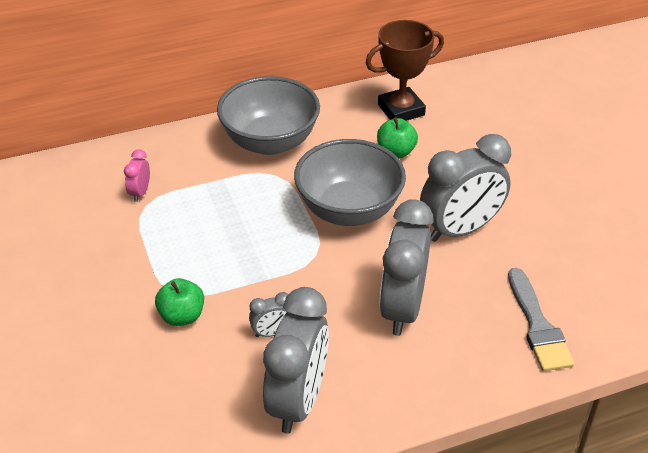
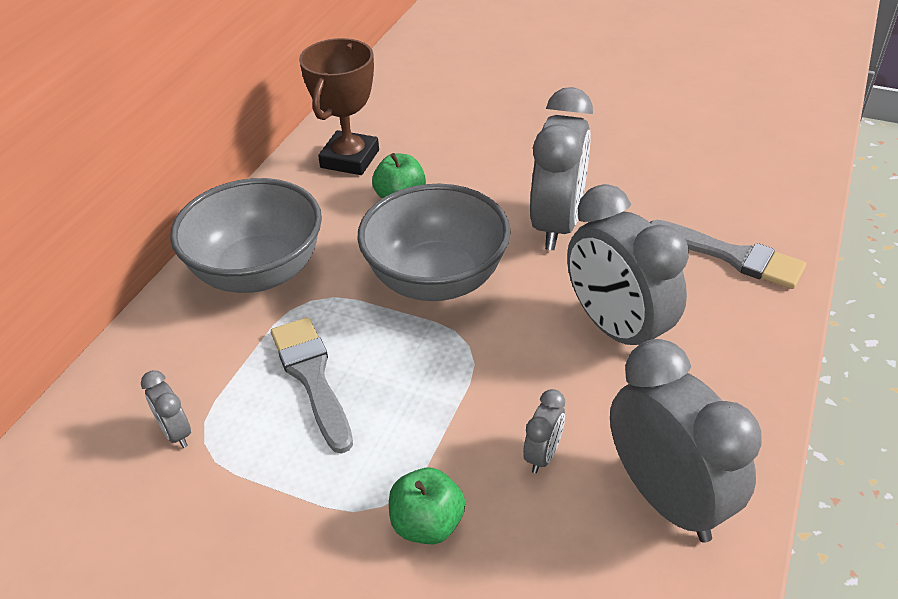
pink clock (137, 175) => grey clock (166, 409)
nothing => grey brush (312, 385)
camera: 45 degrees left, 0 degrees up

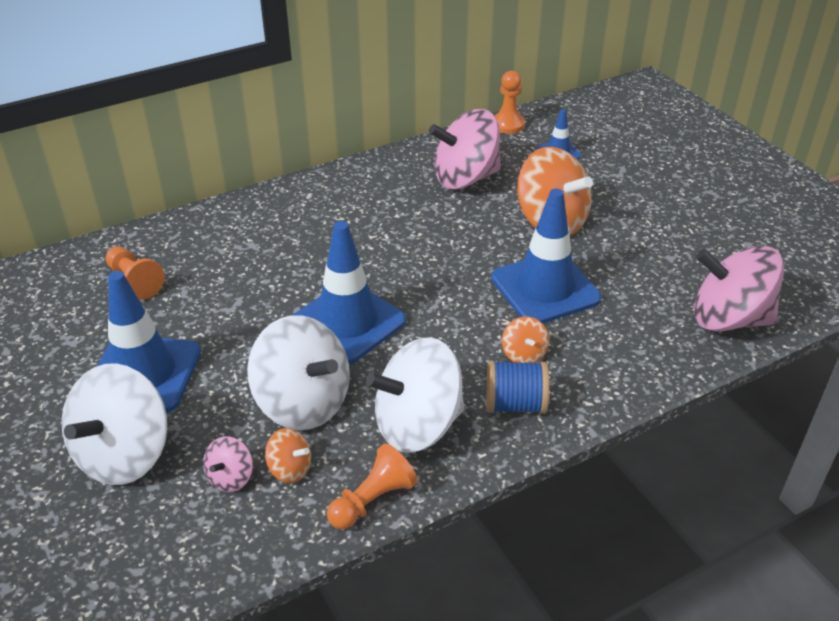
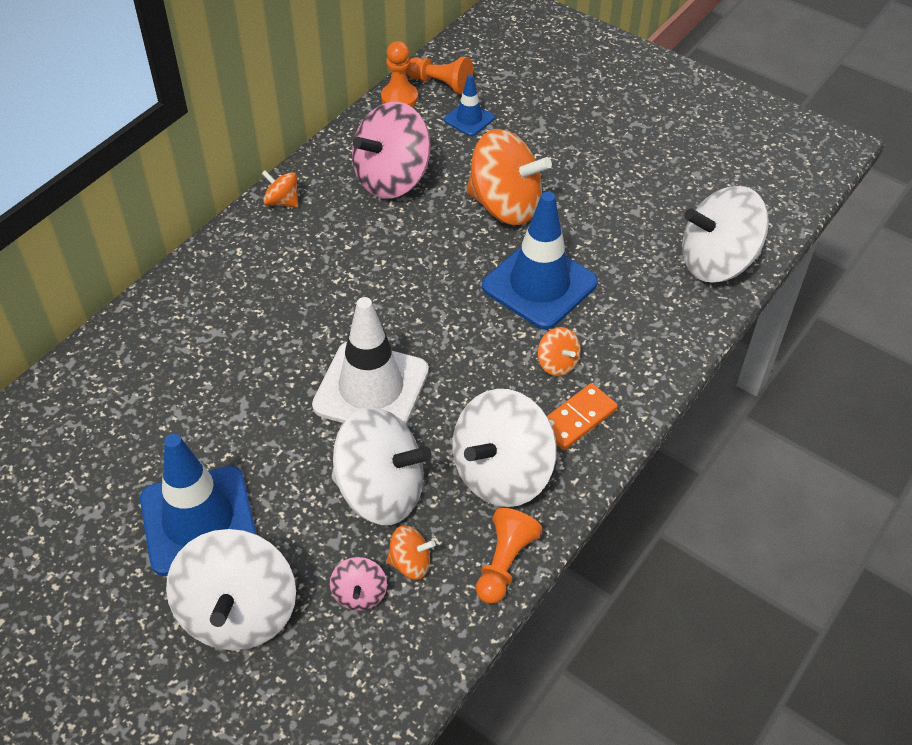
blue traffic cone (349, 292) => white traffic cone (370, 361)
pink spinning top (739, 288) => white spinning top (725, 234)
orange pawn (135, 273) => orange pawn (439, 75), move
blue spool (517, 387) => orange domino (582, 416)
nothing => orange spinning top (280, 188)
camera: 25 degrees left, 10 degrees up

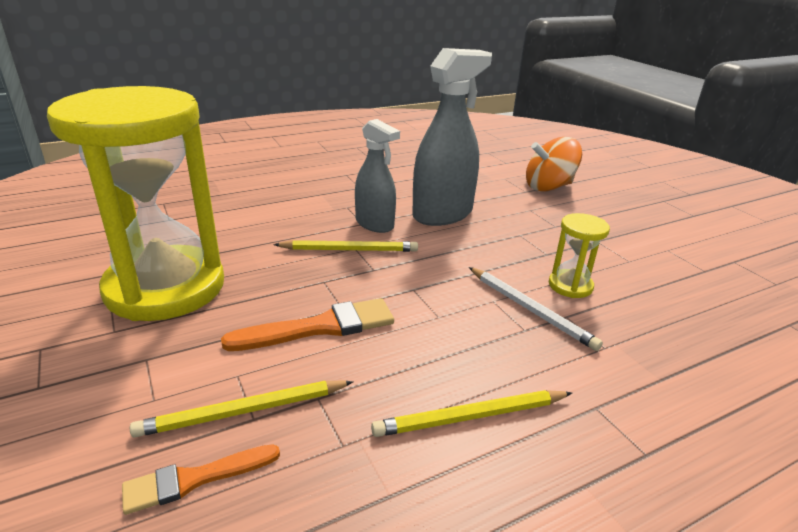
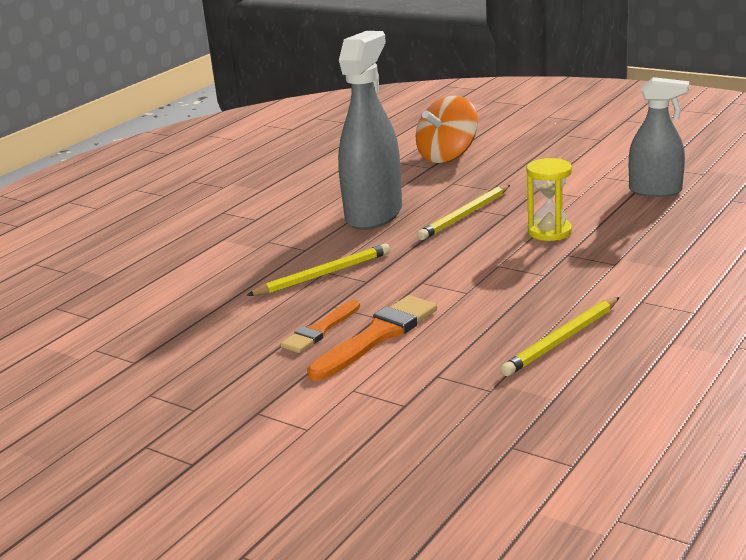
yellow hourglass (135, 203) => nothing
grey spray bottle (377, 176) => grey spray bottle (659, 137), move
white pencil (536, 309) => nothing
yellow pencil (242, 409) => yellow pencil (463, 212), move
orange brush (201, 479) => orange brush (320, 326), move
camera: 25 degrees left, 5 degrees down

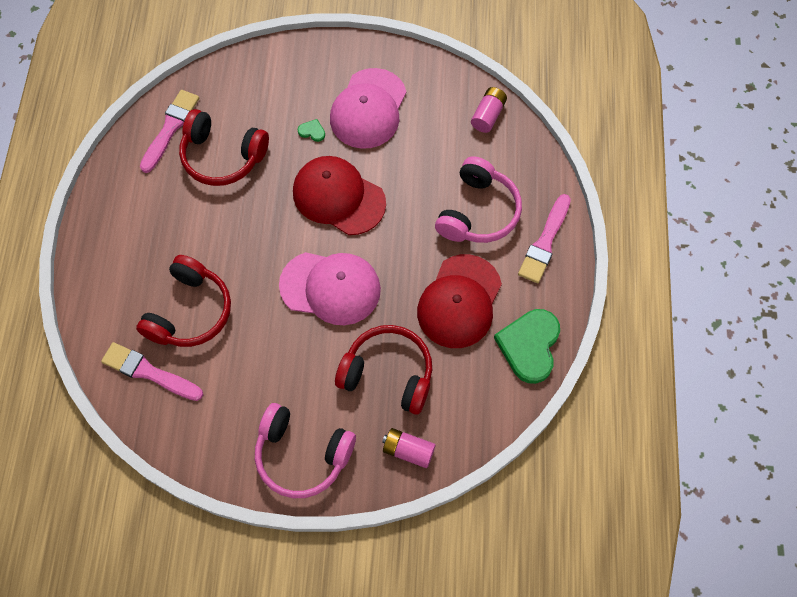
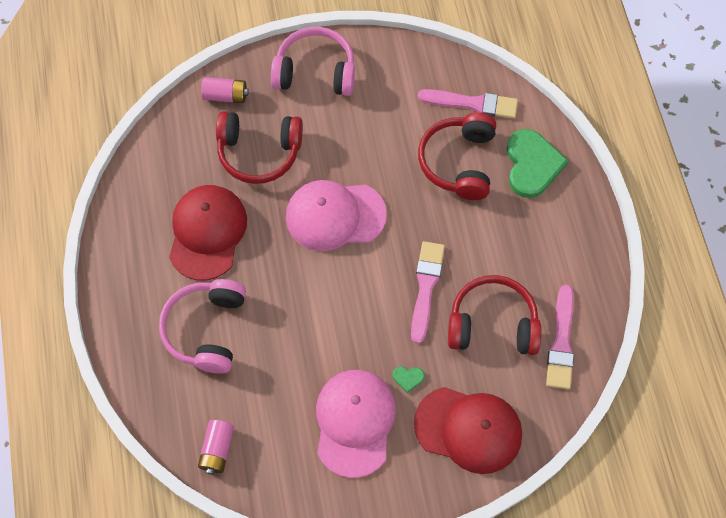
red cap (339, 195) => red cap (468, 430), move
pink brush (544, 238) => pink brush (428, 292), move
green heart (527, 346) => green heart (537, 163), move
camera: 165 degrees right, 0 degrees up

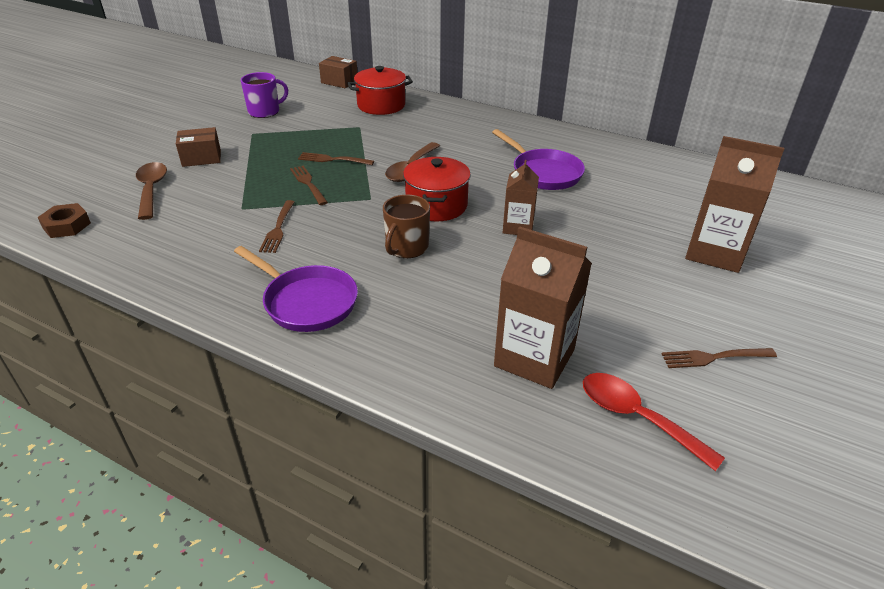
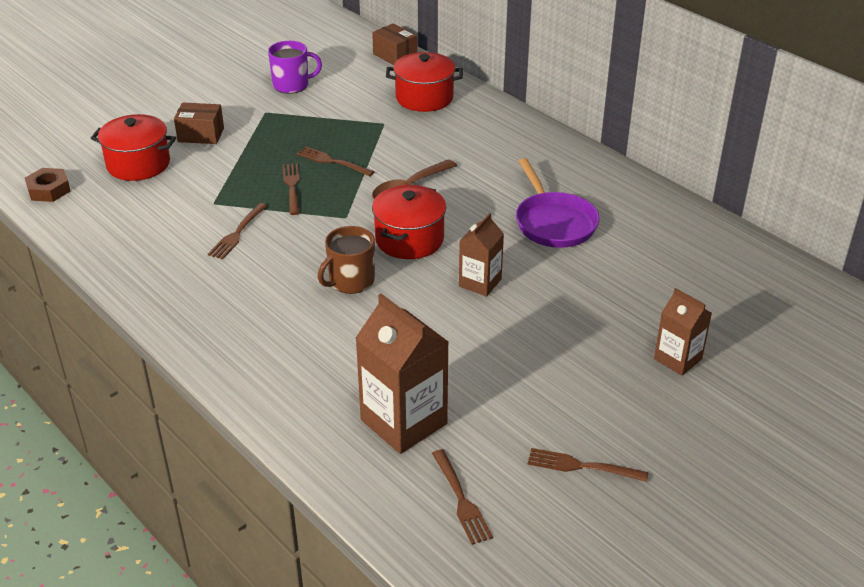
brown carton (734, 204) => brown carton (683, 332), x0.59
brown spoon (151, 191) => red pot (133, 147)
purple pan (296, 289) => nothing
red spoon (654, 422) => brown fork (462, 497)
camera: 20 degrees right, 0 degrees up

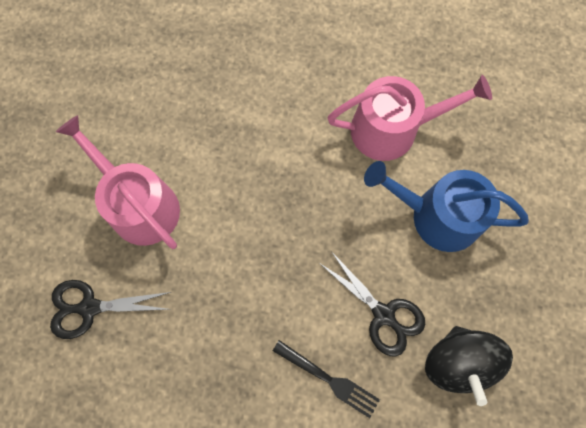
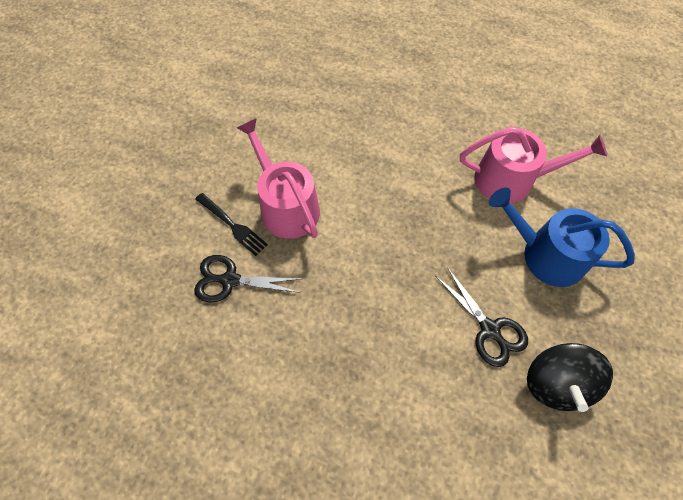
black fork (326, 379) => black fork (231, 224), move
camera: 10 degrees right, 10 degrees down

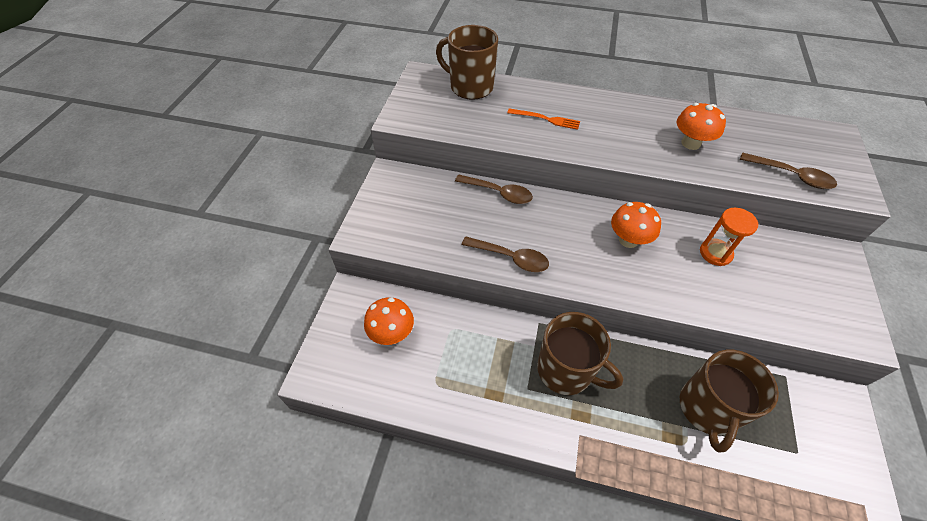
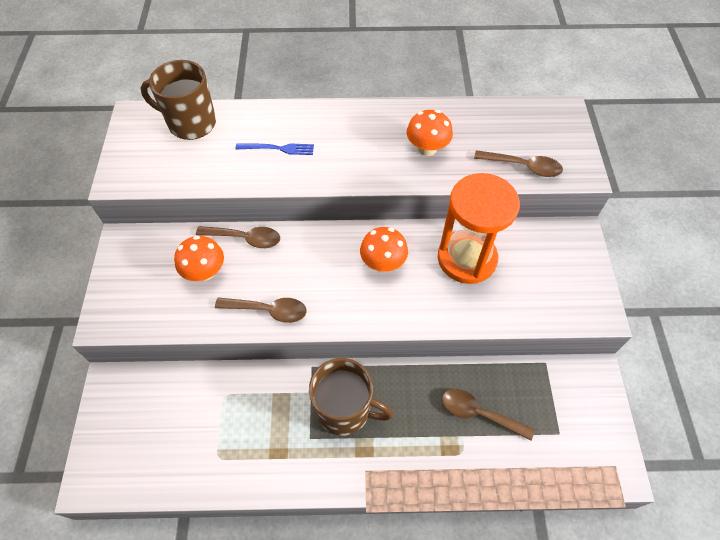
orange fork (543, 119) => blue fork (275, 149)
orange hourglass (729, 237) => orange hourglass (479, 228), x1.91
orange mushroom (389, 321) => orange mushroom (199, 258), move
brown mug (729, 401) => brown spoon (488, 415)
camera: 15 degrees left, 5 degrees up

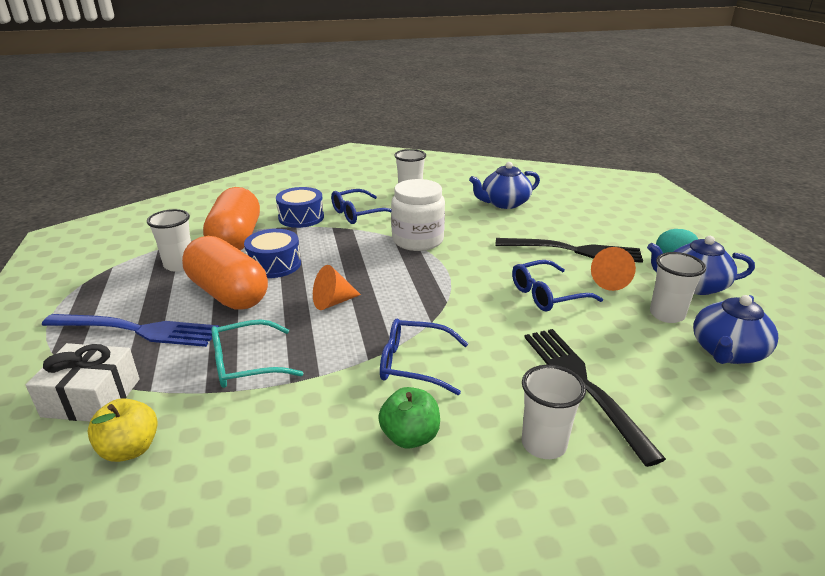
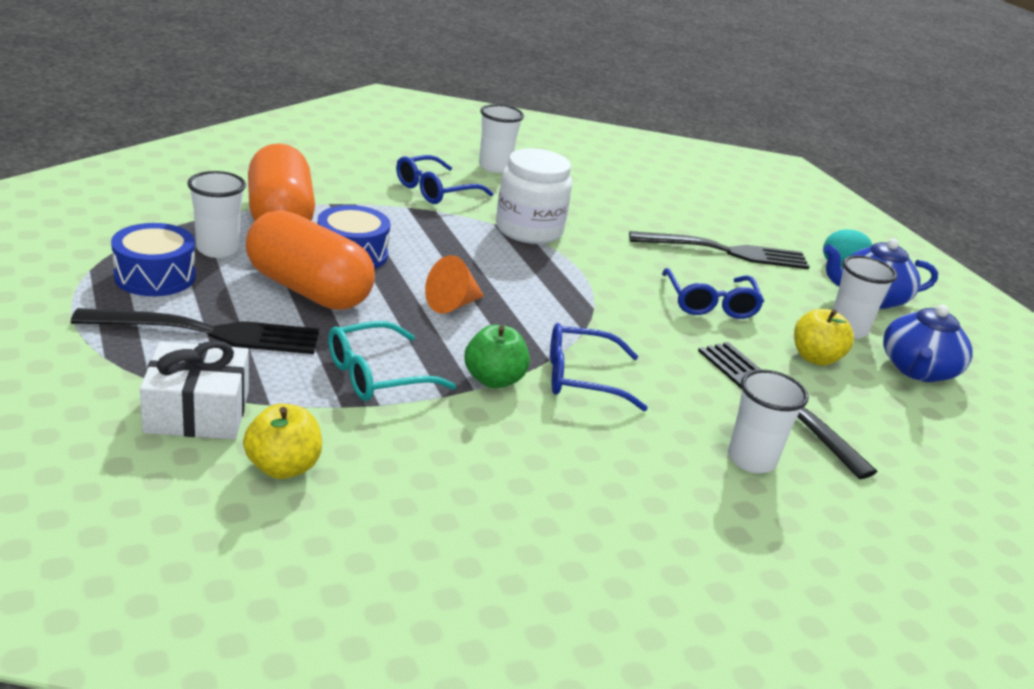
blue teapot (504, 185) => nothing
blue drum (300, 207) => blue drum (153, 259), move
orange cone (613, 269) => nothing
blue glasses (557, 286) => blue glasses (713, 293), 60 degrees counterclockwise
blue fork (130, 330) => black fork (195, 331)
green apple (409, 418) => green apple (497, 356), move
nothing => yellow apple (824, 337)
camera: 15 degrees left, 0 degrees up

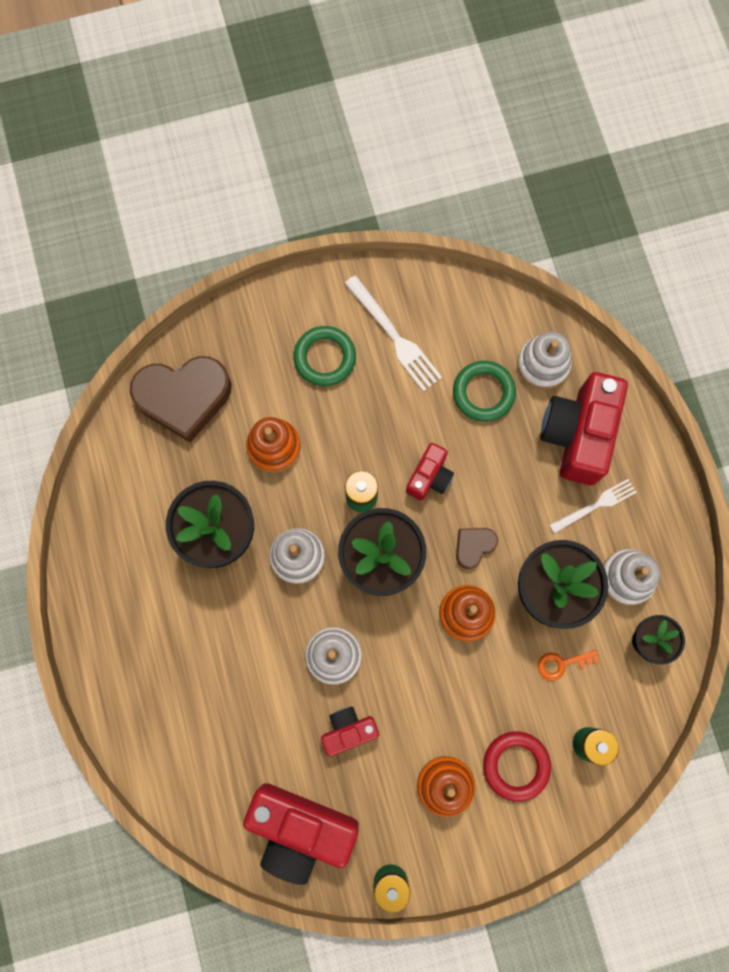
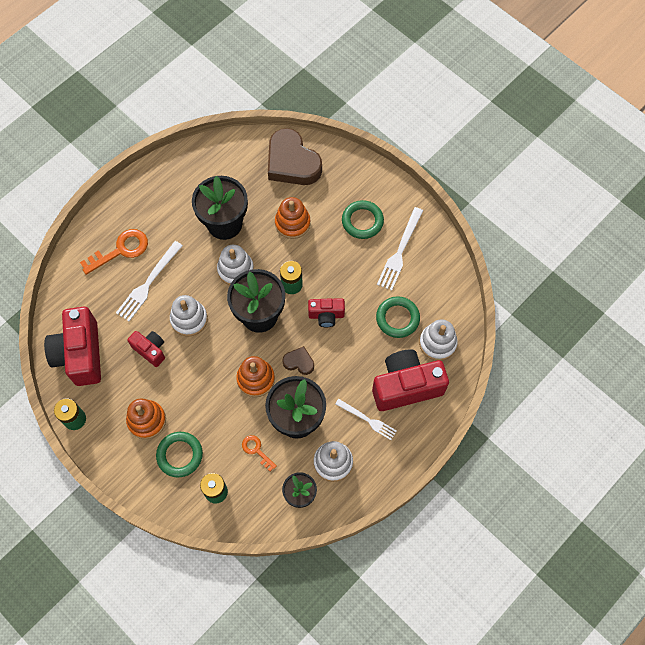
red ring (517, 767) => green ring (179, 454)
nothing => orange key (114, 252)
nothing => white fork (149, 281)
camera: 60 degrees right, 10 degrees down

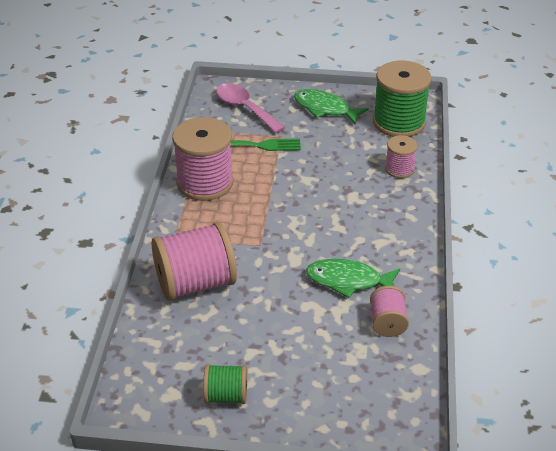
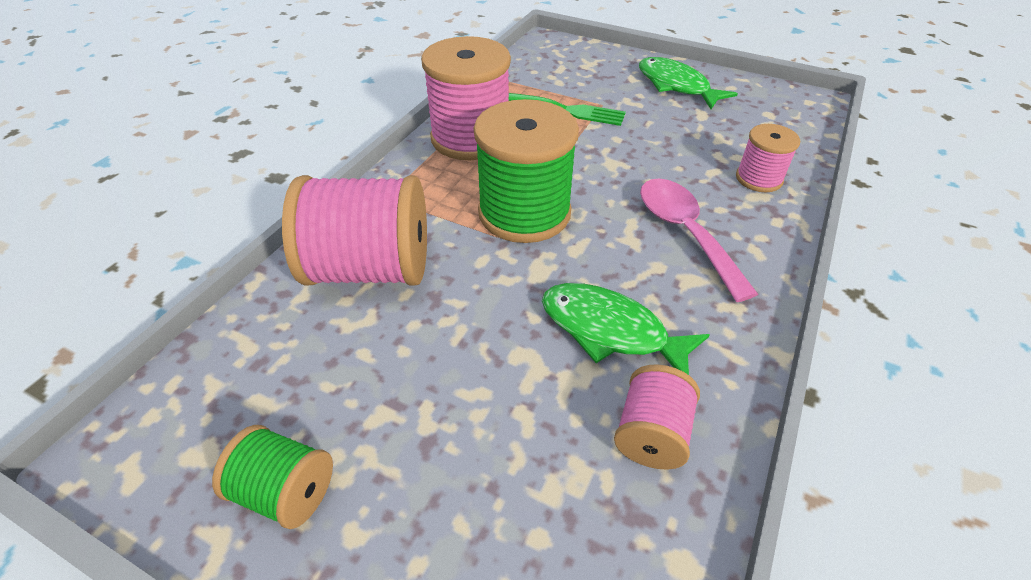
green spool (402, 99) => green spool (526, 171), move
pink spoon (250, 108) => pink spoon (699, 240), move
camera: 20 degrees right, 5 degrees up

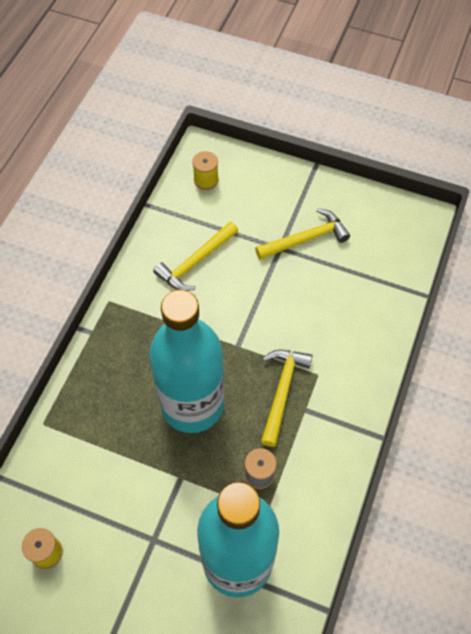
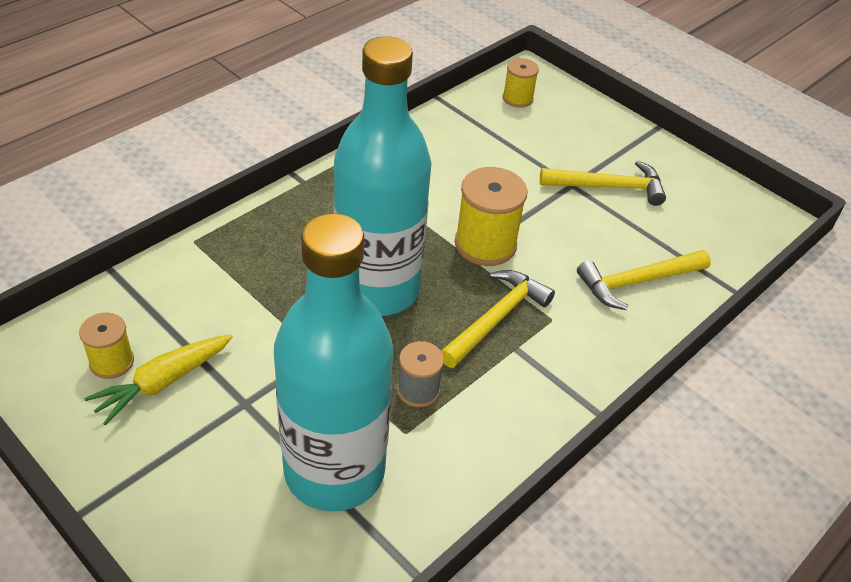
yellow hammer (195, 256) => yellow hammer (644, 280), move
nothing => yellow spool (491, 216)
nothing => yellow carrot (158, 380)
camera: 20 degrees right, 15 degrees down

